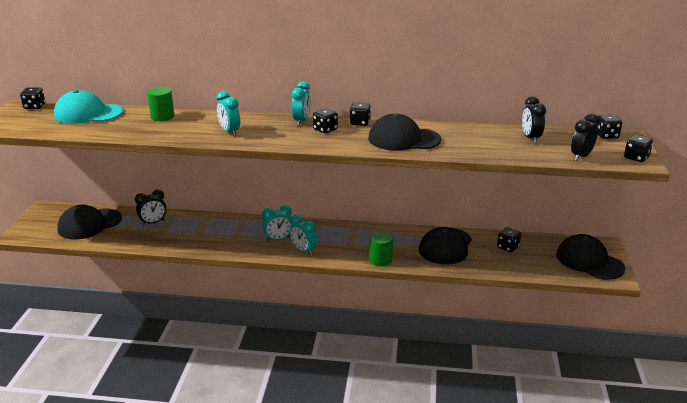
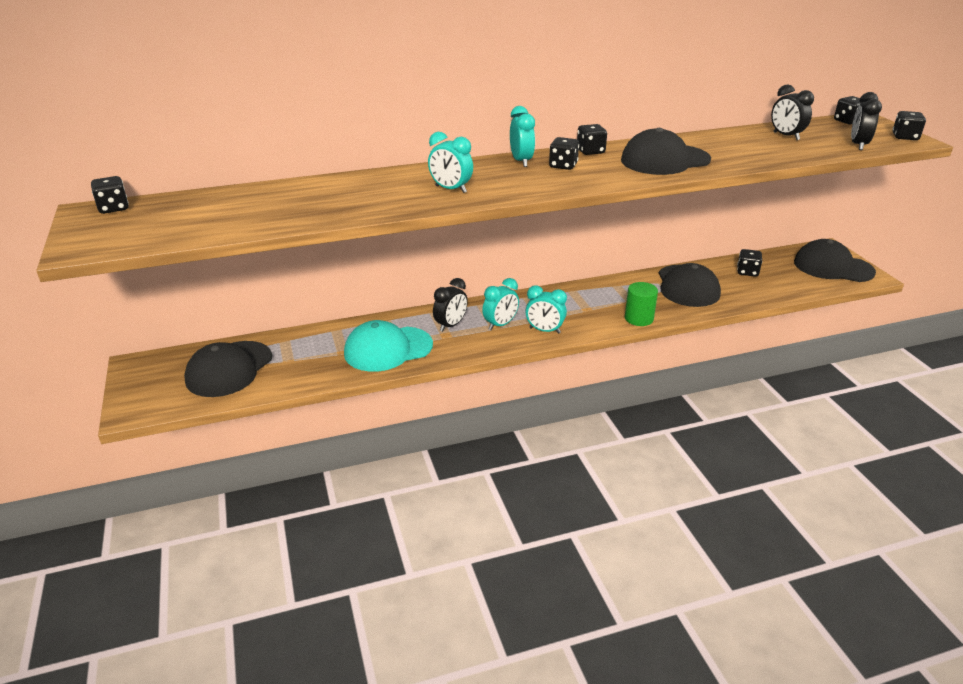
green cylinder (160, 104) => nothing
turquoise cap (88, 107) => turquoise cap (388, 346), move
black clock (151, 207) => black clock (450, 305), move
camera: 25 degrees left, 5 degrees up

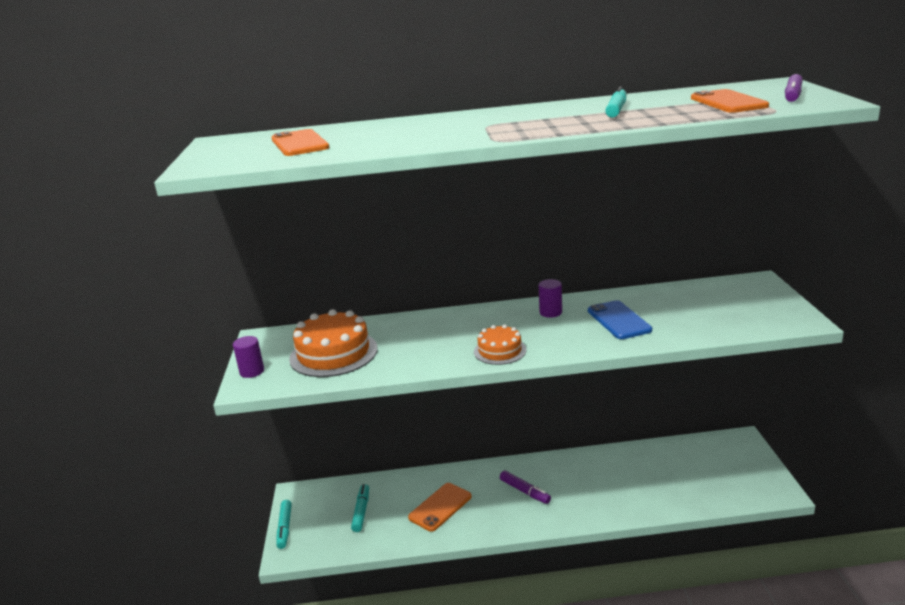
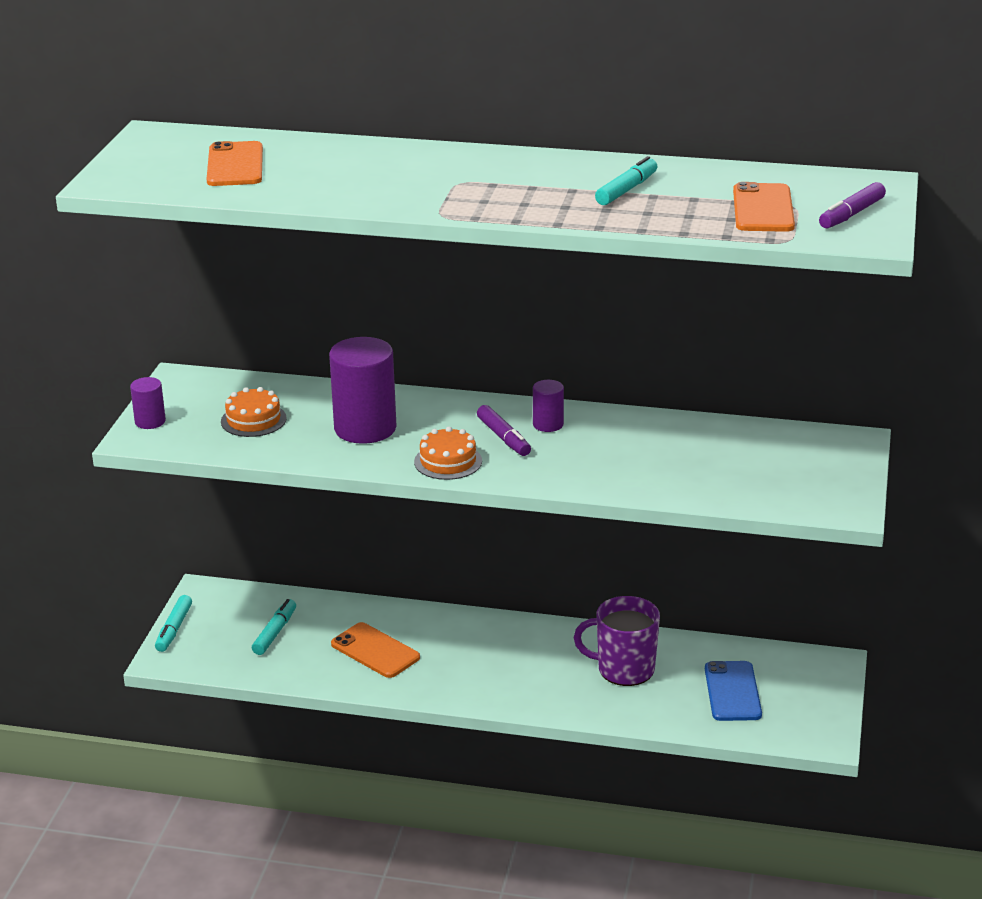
blue phone (620, 319) => blue phone (733, 691), move
orange cake (333, 343) => orange cake (254, 412), x0.58
purple marker (525, 487) => purple marker (504, 430), move
orange phone (440, 507) => orange phone (375, 650), 75 degrees clockwise
nothing => purple cylinder (363, 390)
nothing => purple mug (617, 641)
camera: 15 degrees right, 5 degrees up

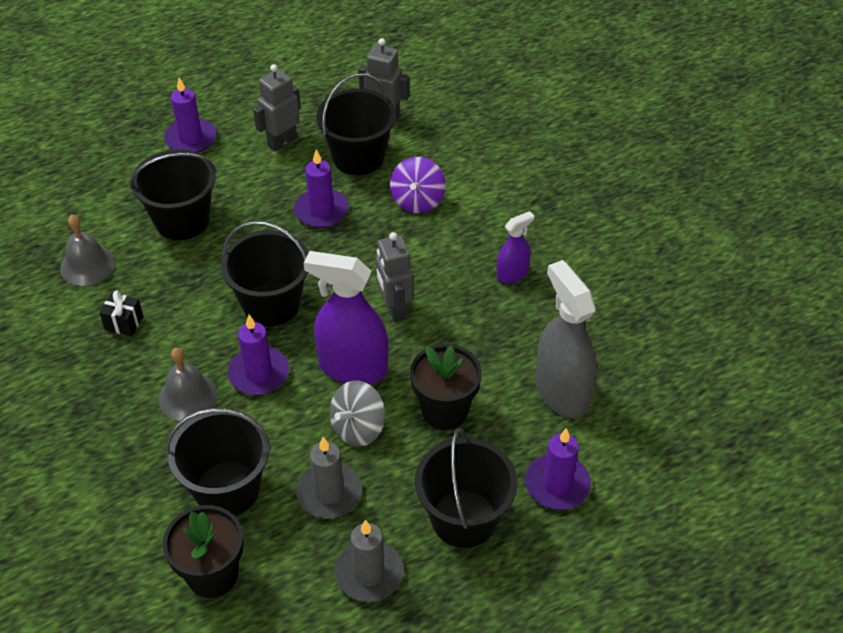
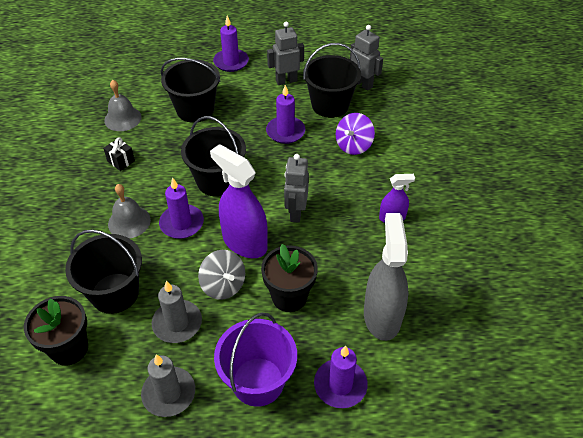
grey spinning top (357, 413) => grey spinning top (221, 275), 105 degrees counterclockwise
black bucket (466, 488) => purple bucket (255, 359)
camera: 25 degrees right, 0 degrees up

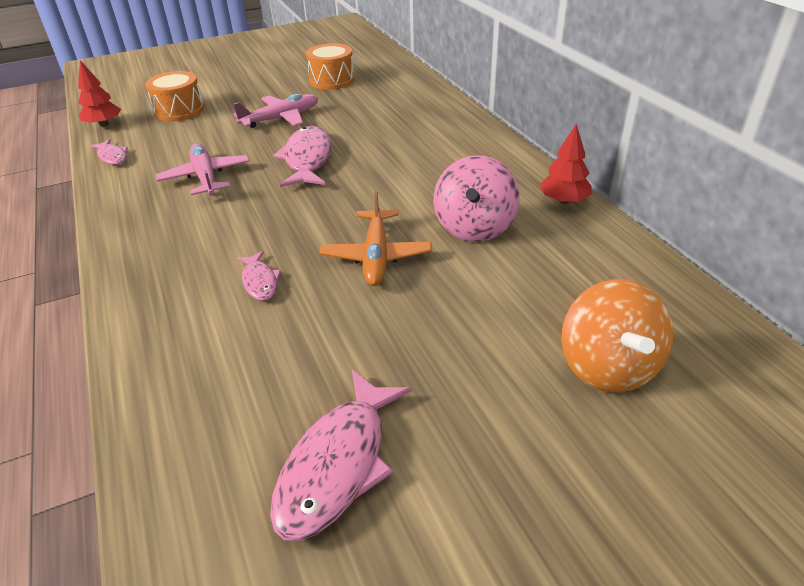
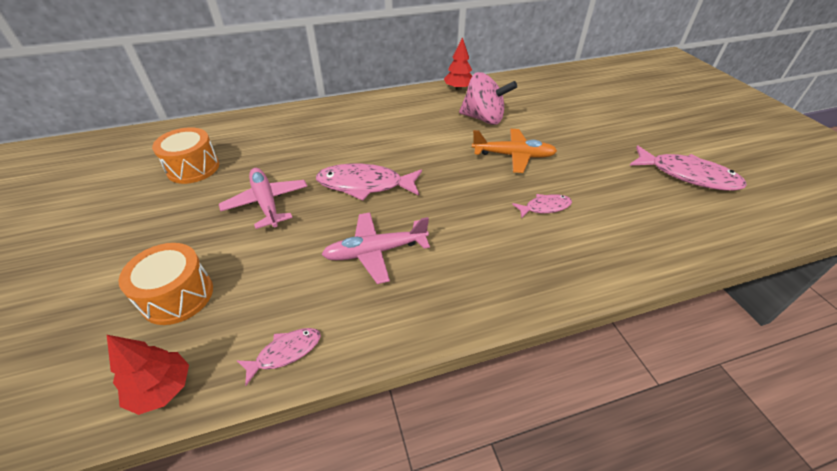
orange spinning top (617, 335) => nothing
camera: 85 degrees left, 5 degrees up

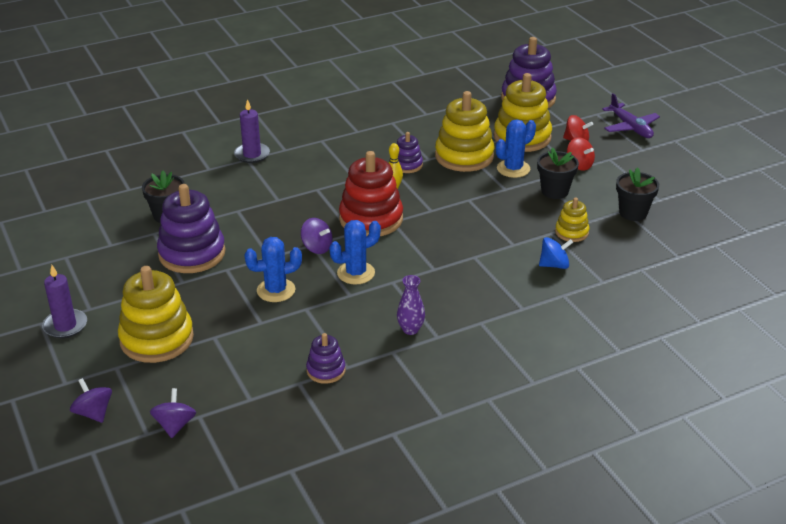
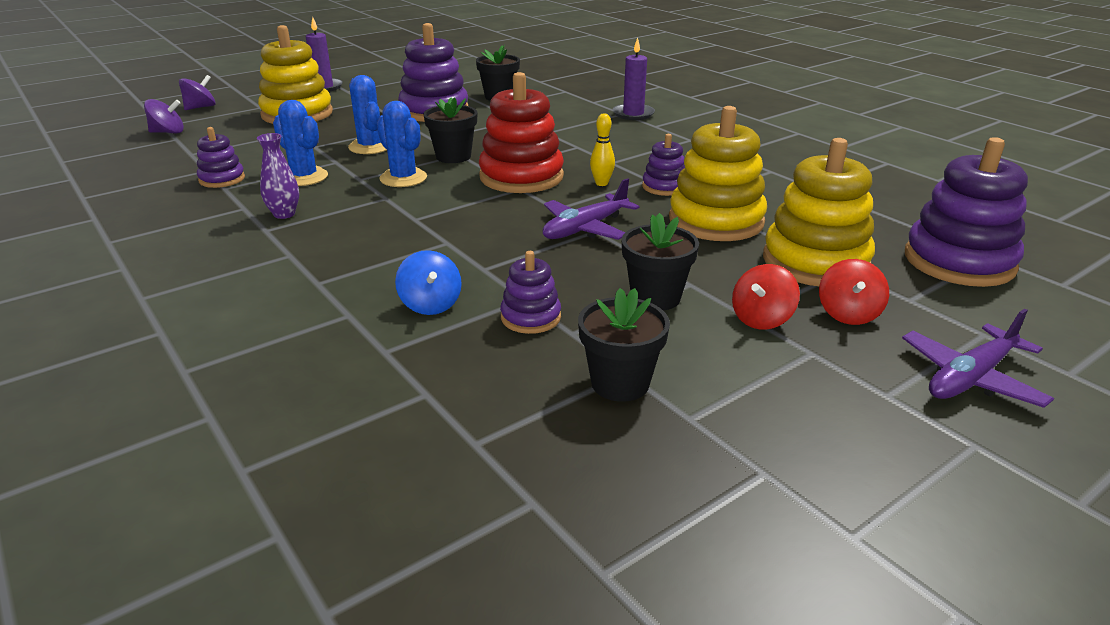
blue cactus (516, 148) => blue cactus (300, 143), move
yellow stacking toy (572, 220) => purple stacking toy (530, 292)
purple spinning top (317, 236) => black flower pot (450, 130)
nothing => purple plane (591, 209)
camera: 80 degrees right, 5 degrees down

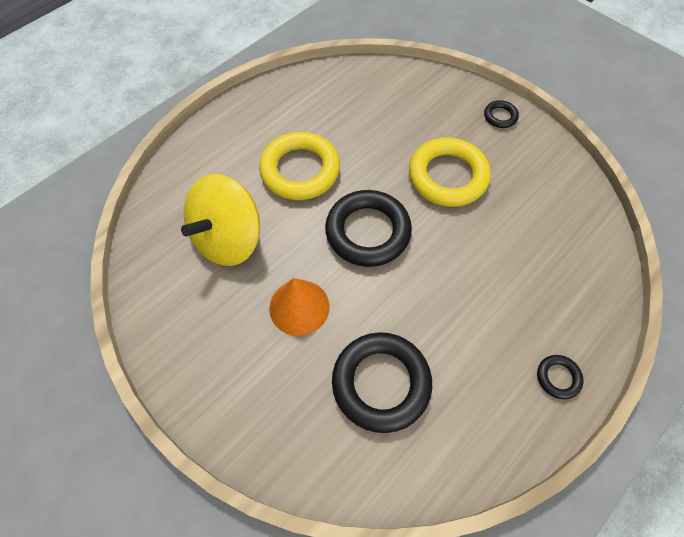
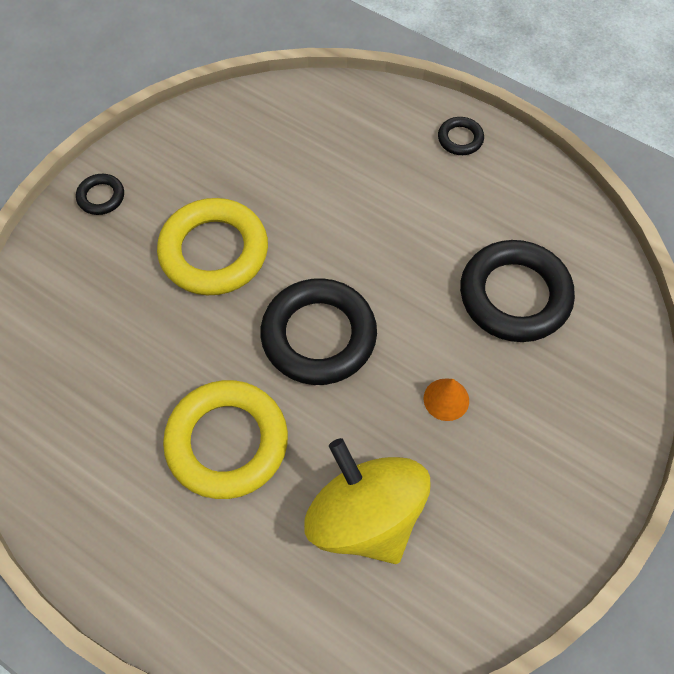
yellow spinning top (220, 220) => yellow spinning top (367, 501), 150 degrees counterclockwise
orange cone (299, 307) => orange cone (446, 400), x0.58
camera: 100 degrees left, 0 degrees up

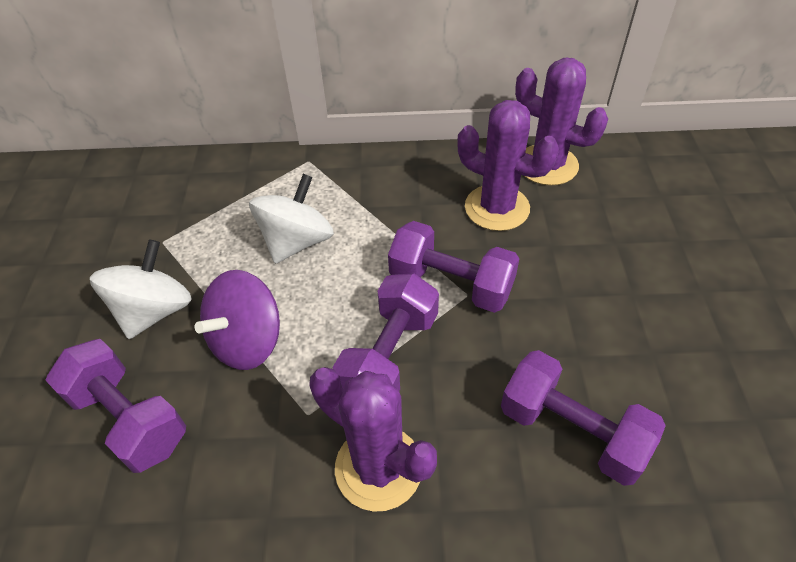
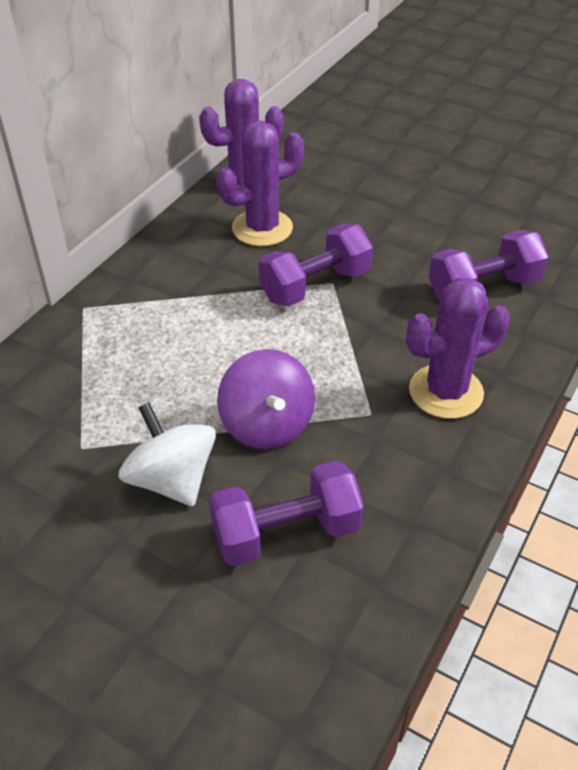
white spinning top (291, 219) => nothing
purple dumbbell (385, 332) => nothing
camera: 60 degrees left, 5 degrees down

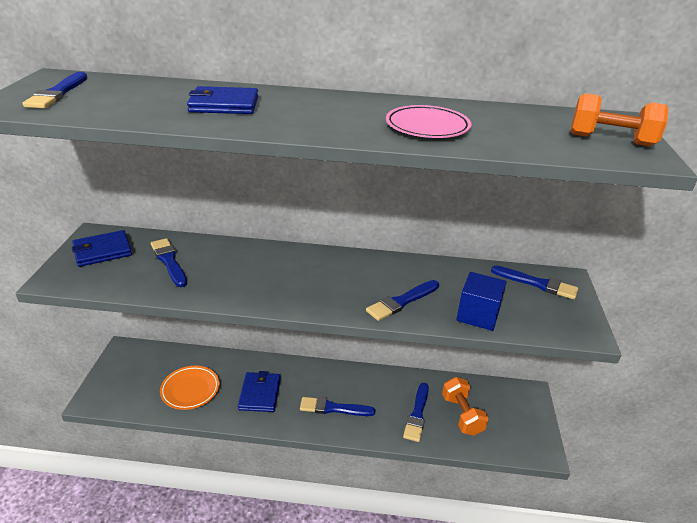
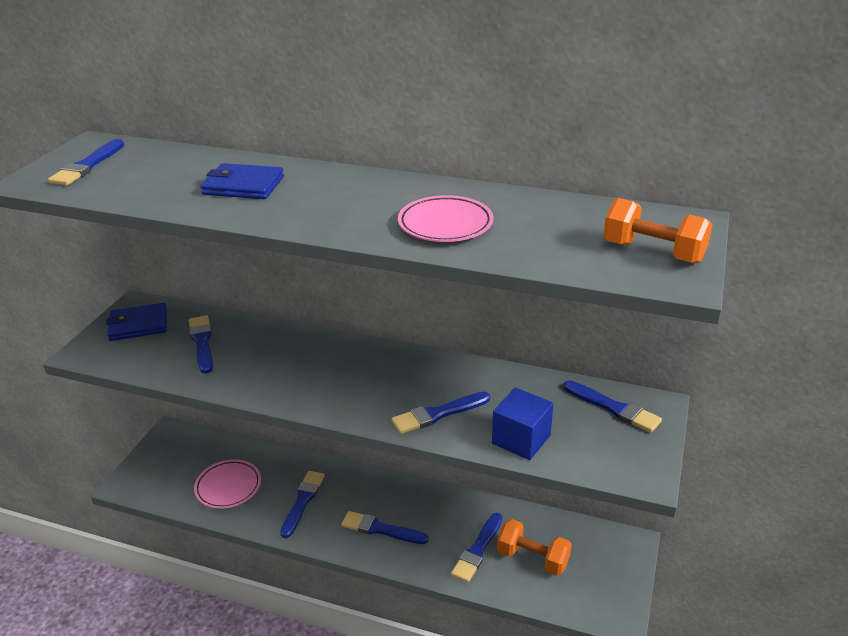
orange plate (190, 388) => pink plate (227, 484)
blue wallet (259, 391) => blue brush (302, 504)
orange dumbbell (465, 406) => orange dumbbell (534, 547), 60 degrees counterclockwise
camera: 15 degrees right, 0 degrees up

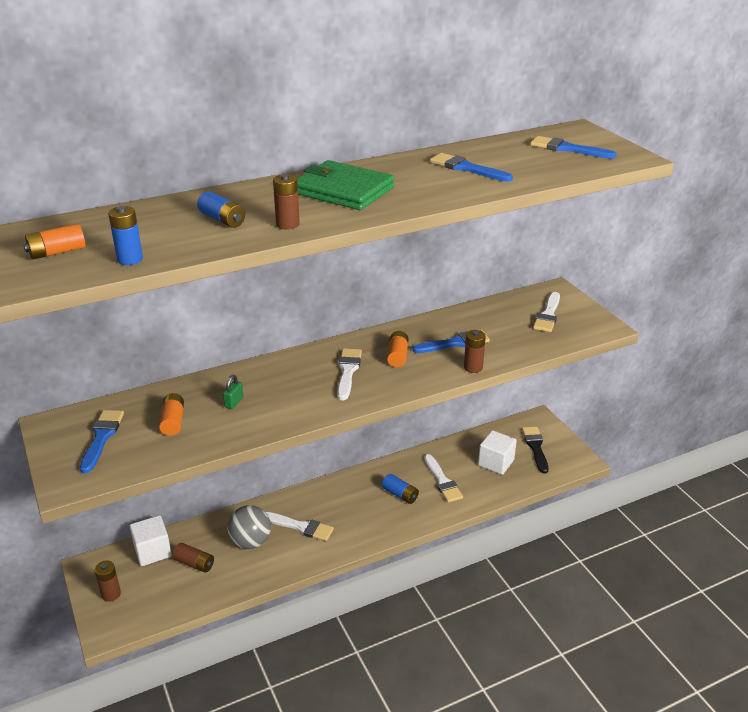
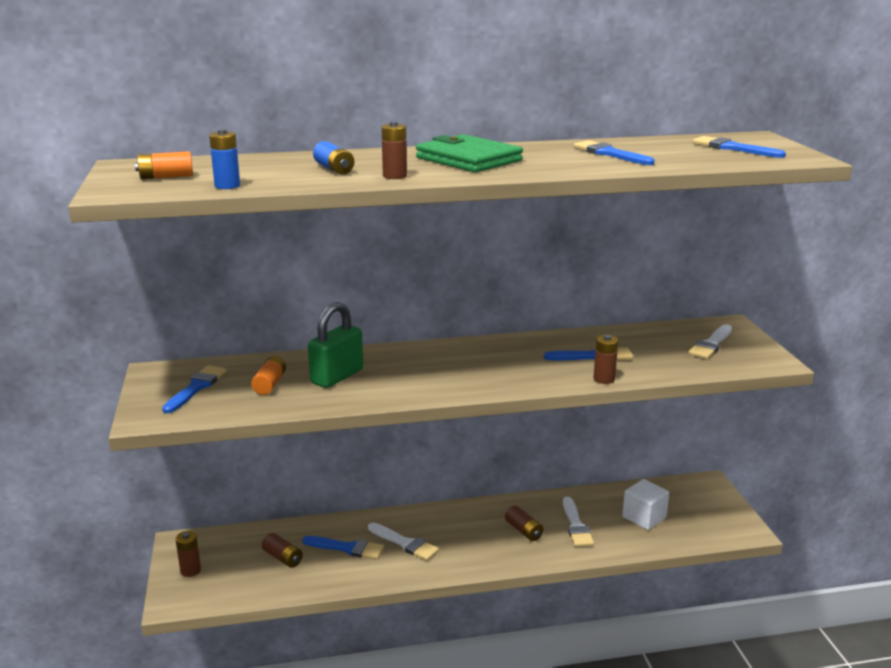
orange battery (398, 349) => nothing
white brush (349, 374) => nothing
green padlock (233, 392) => green padlock (335, 345), x2.31
black brush (535, 450) => nothing
blue battery (400, 489) => brown battery (524, 523)
grey ball (249, 527) => blue brush (343, 547)
white cube (151, 540) => nothing
camera: 15 degrees right, 10 degrees down

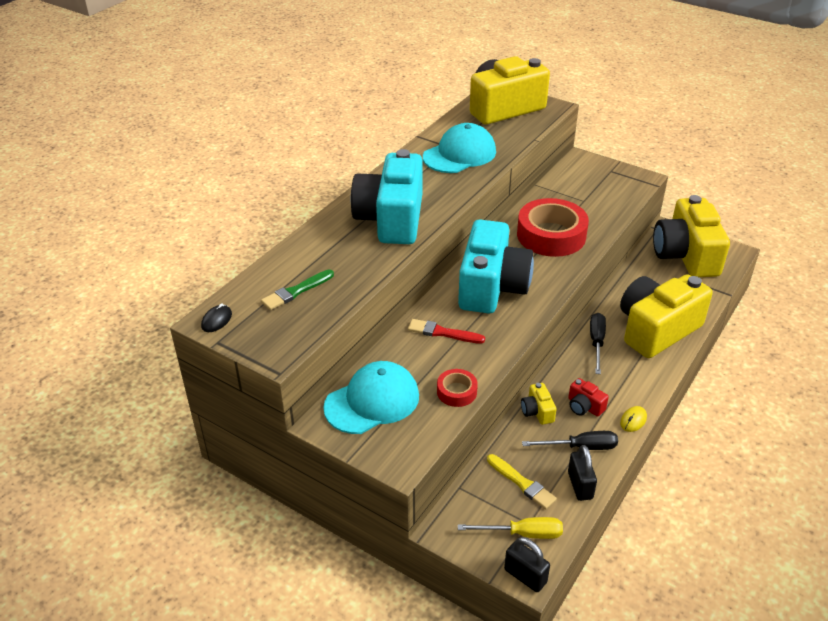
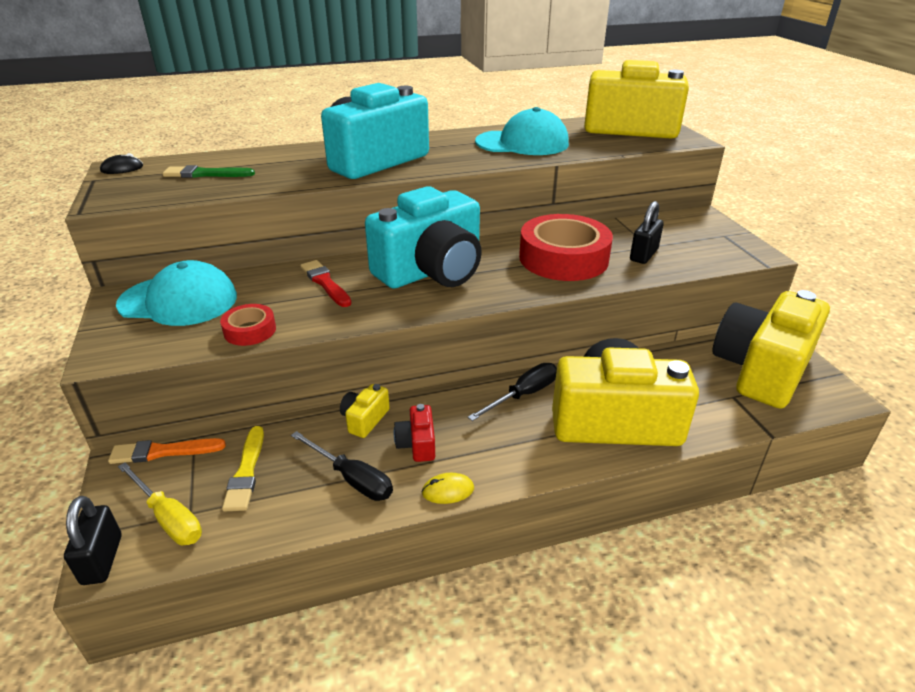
black padlock (582, 473) => black padlock (647, 232), move
nothing => orange brush (167, 451)
camera: 40 degrees right, 5 degrees down

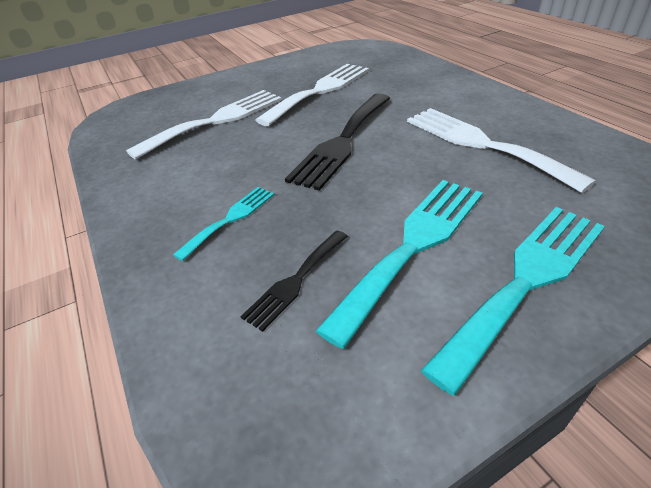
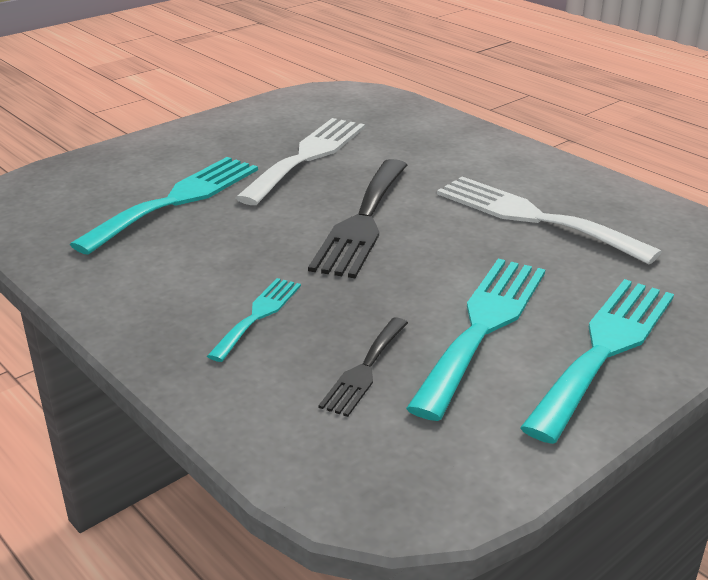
white fork (204, 125) => turquoise fork (164, 206)
camera: 15 degrees left, 10 degrees down

